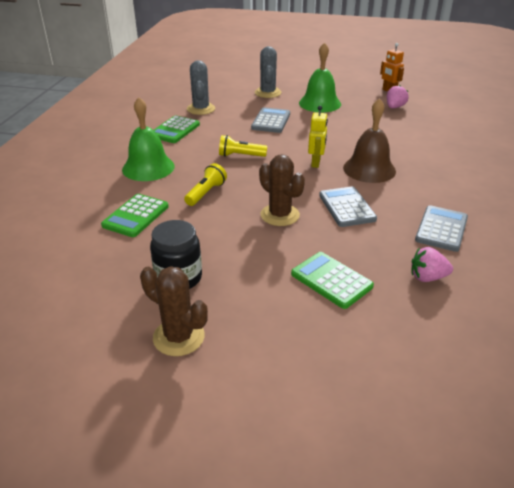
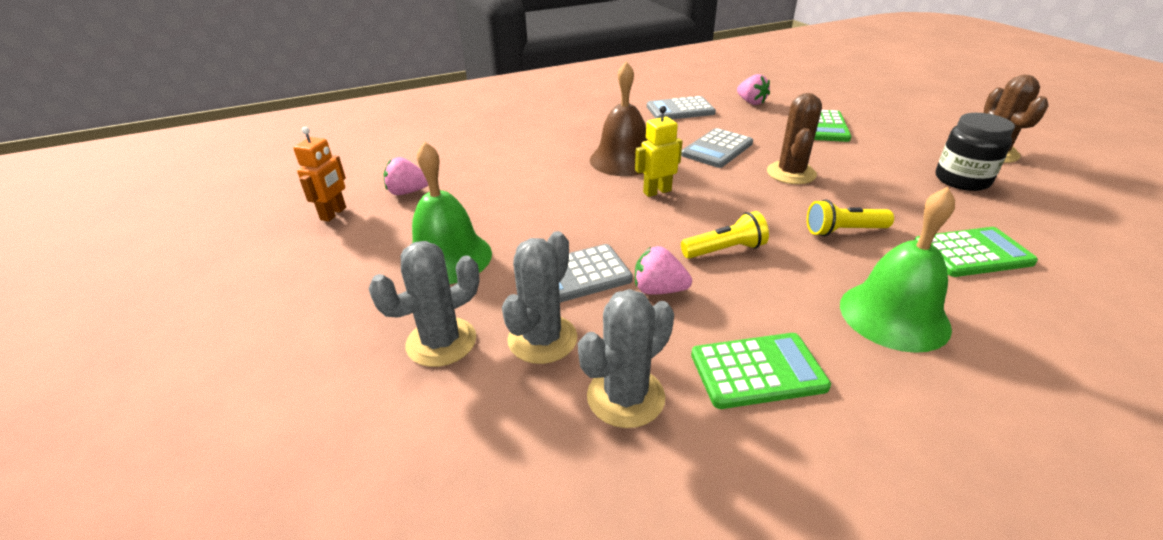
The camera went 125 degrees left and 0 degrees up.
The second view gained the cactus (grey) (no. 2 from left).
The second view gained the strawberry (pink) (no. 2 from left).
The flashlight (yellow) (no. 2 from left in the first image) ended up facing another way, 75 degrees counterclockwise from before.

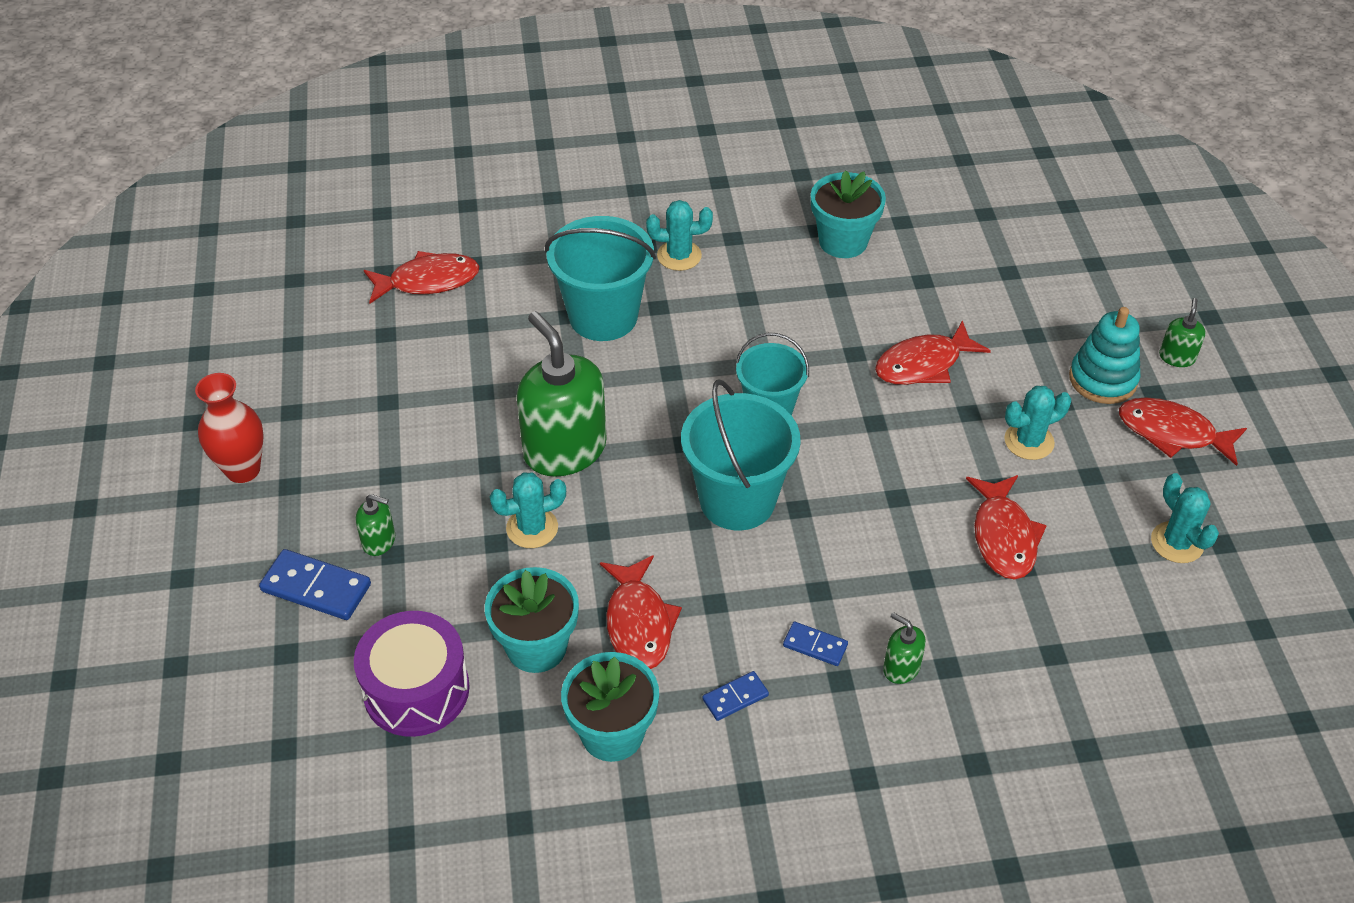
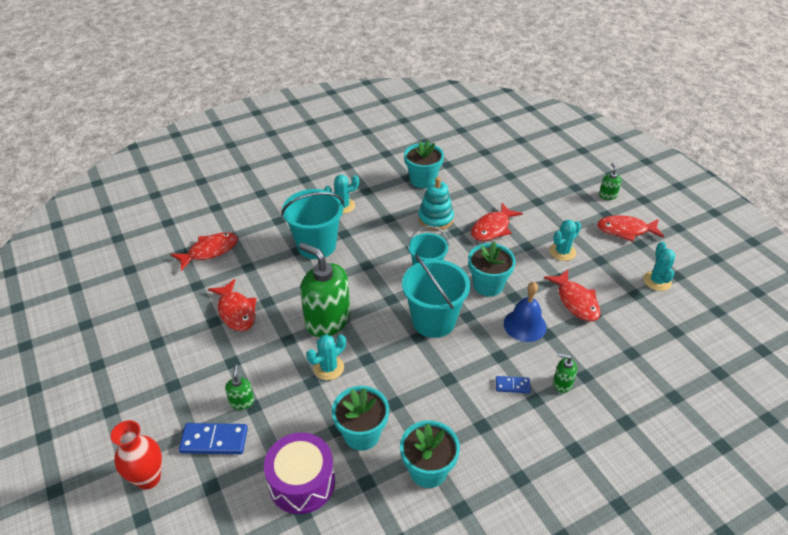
The camera went 20 degrees left and 5 degrees down.
The vase (red) ended up elsewhere.
The fish (red) (no. 2 from left) ended up elsewhere.
The soap dispenser (green) (no. 1 from left) ended up facing another way, 90 degrees counterclockwise from before.
The stacking toy (turquoise) ended up elsewhere.
The second view gained the flower pot (turquoise) (no. 4 from left).
The second view gained the bell (blue).
The cactus (turquoise) (no. 4 from left) ended up facing another way, 45 degrees clockwise from before.
The second view lost the domino (blue) (no. 2 from left).

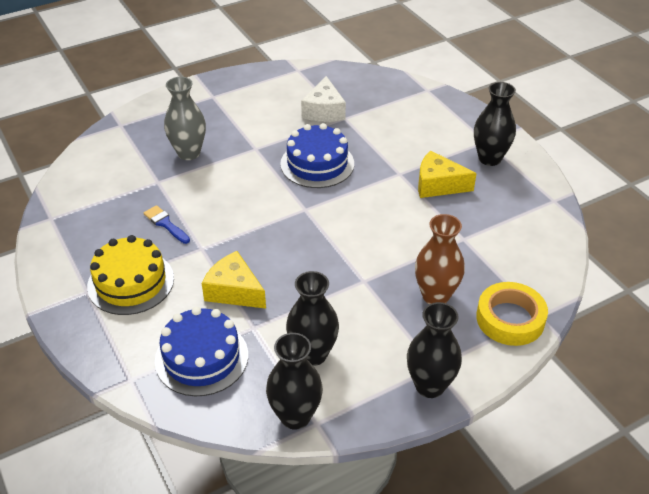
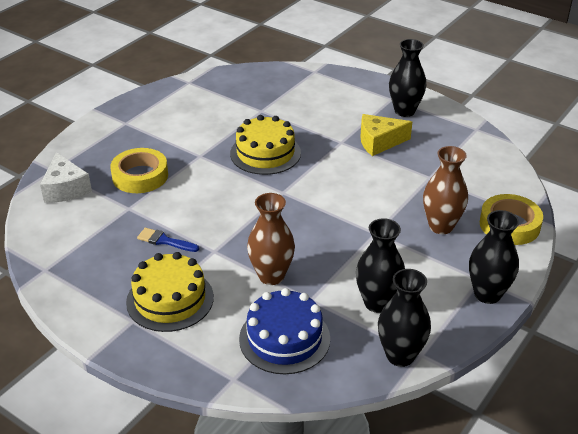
The camera went 25 degrees left and 5 degrees down.
The cheese (white) ended up elsewhere.
Where the vase (grey) stood, the tape (yellow) (no. 1 from left) came to stand.
What was the cake (blue) (no. 2 from left) turned into the cake (yellow) (no. 2 from left).
Where the cheese (yellow) (no. 1 from left) stood, the vase (brown) (no. 1 from left) came to stand.

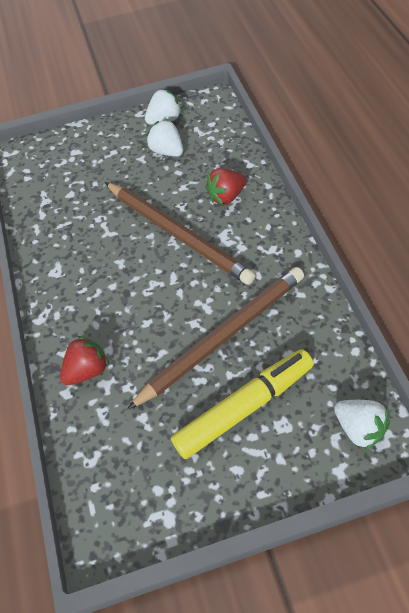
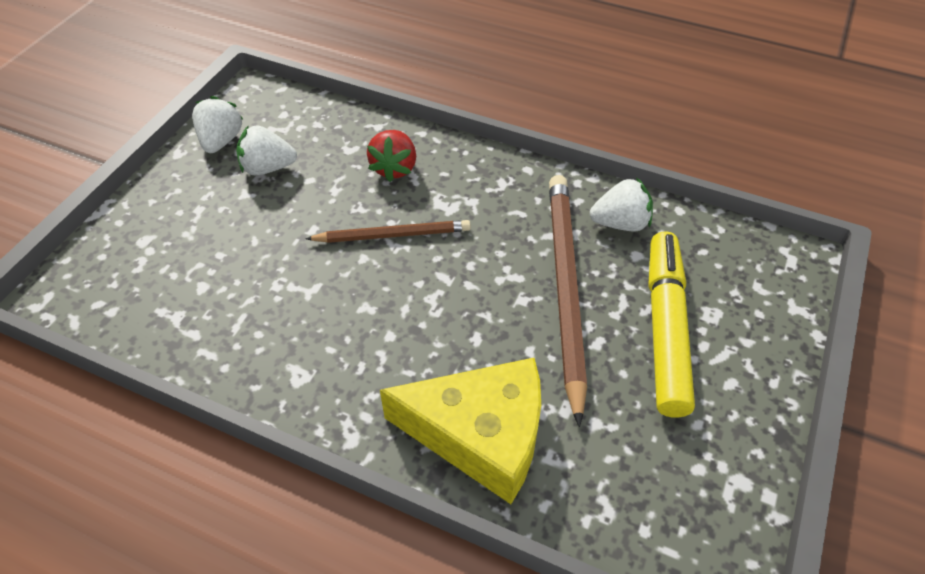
The camera went 55 degrees left and 5 degrees down.
The size of the pencil (brown) (no. 1 from left) changed by a factor of 0.57.
Where the strawberry (red) (no. 1 from left) stood, the cheese (yellow) came to stand.
The strawberry (white) (no. 3 from left) ended up elsewhere.

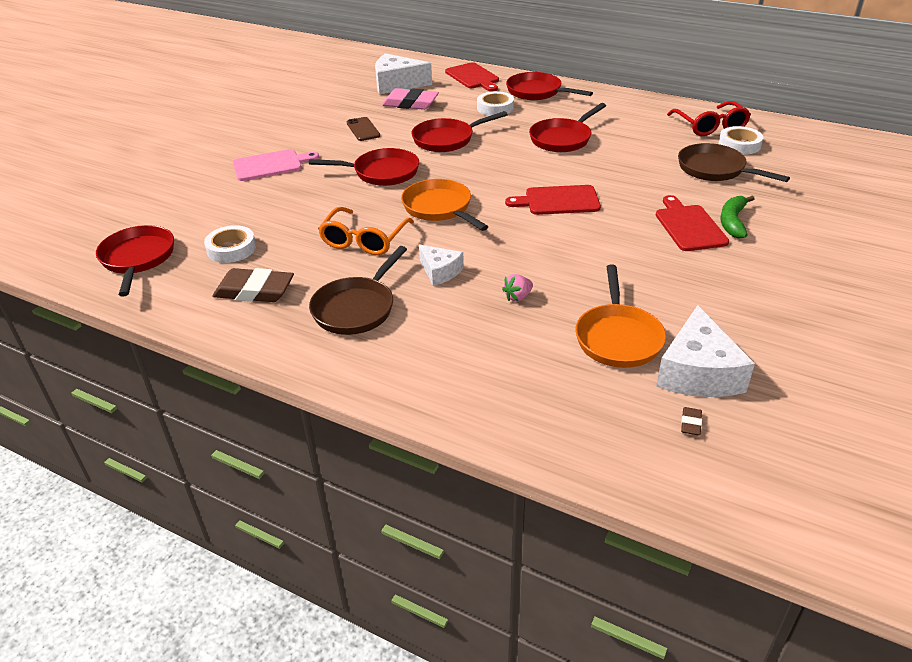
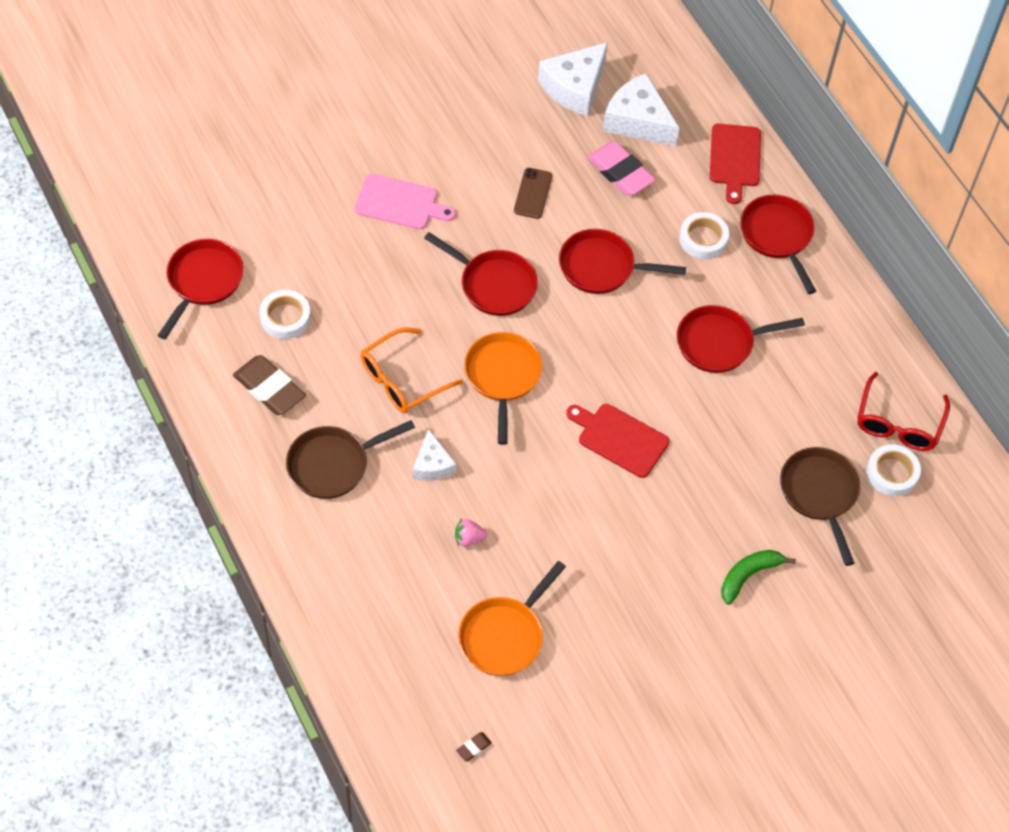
The camera went 30 degrees right and 20 degrees up.
The cheese (white) (no. 3 from left in the first image) ended up elsewhere.
The second view lost the cutting board (red) (no. 3 from left).

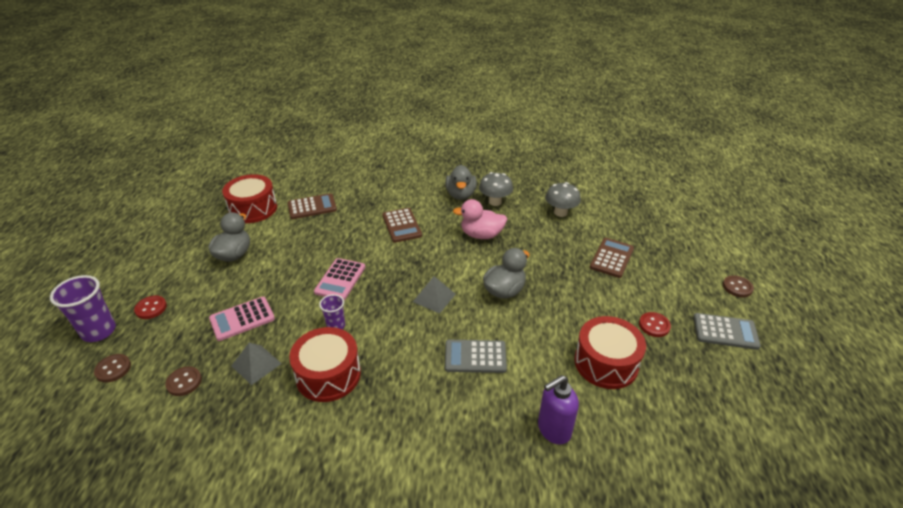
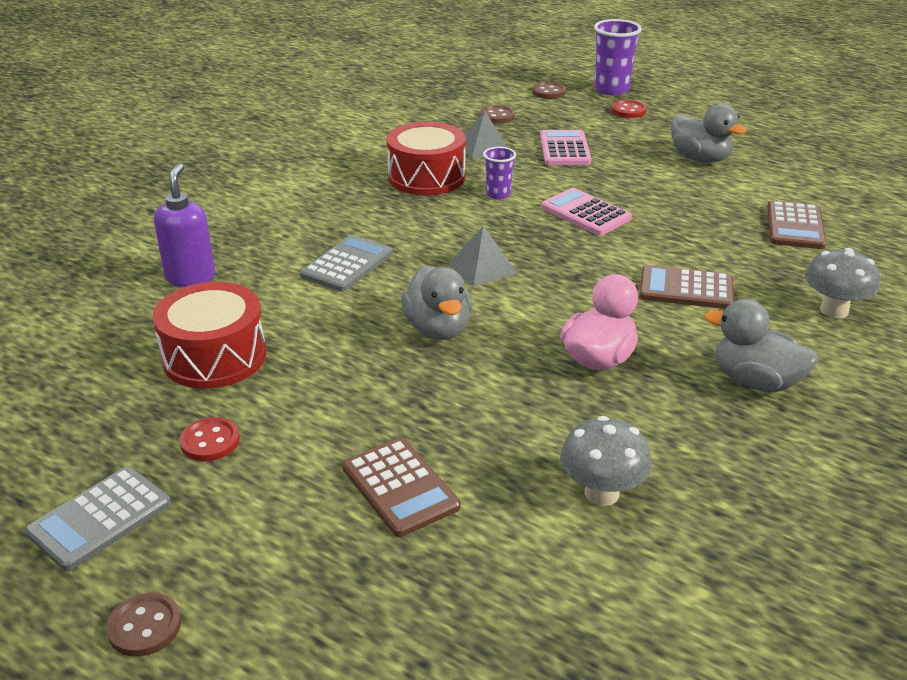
The camera went 120 degrees right and 5 degrees down.
The mushroom (grey) (no. 1 from left in the first image) ended up elsewhere.
The second view lost the drum (red) (no. 1 from left).

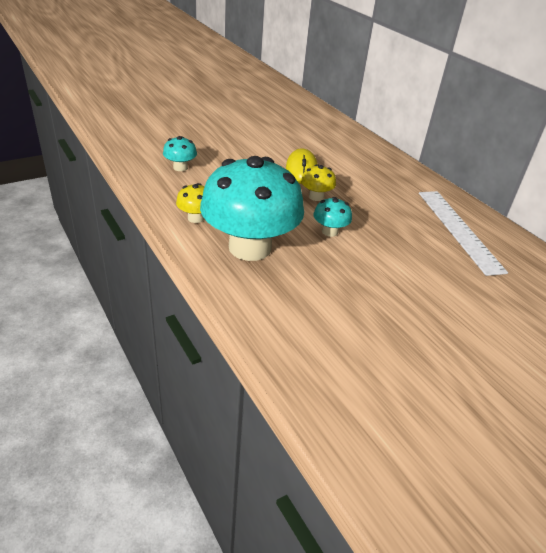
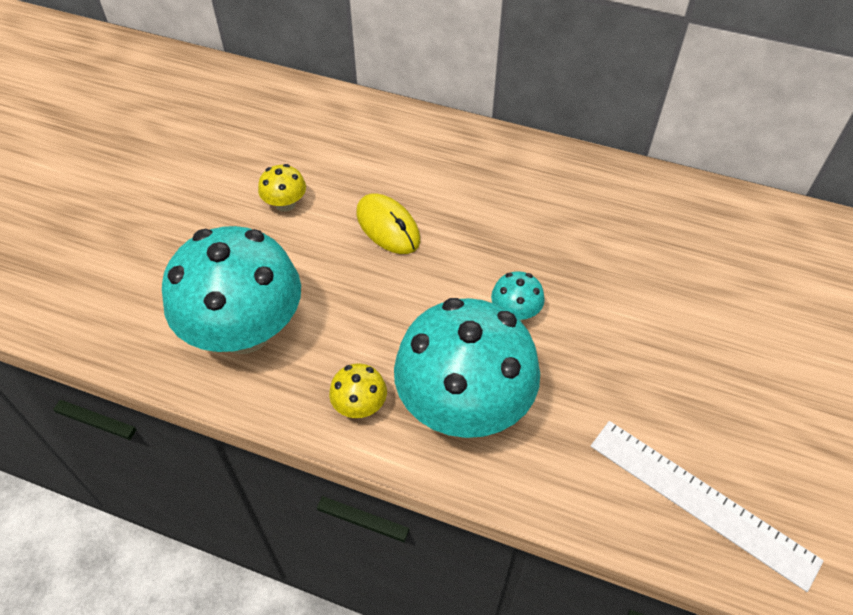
The camera went 35 degrees left and 15 degrees up.
The size of the mushroom (turquoise) (no. 1 from left) changed by a factor of 2.43.
The mushroom (yellow) (no. 2 from left in the first image) ended up elsewhere.
The ruler (white) ended up elsewhere.

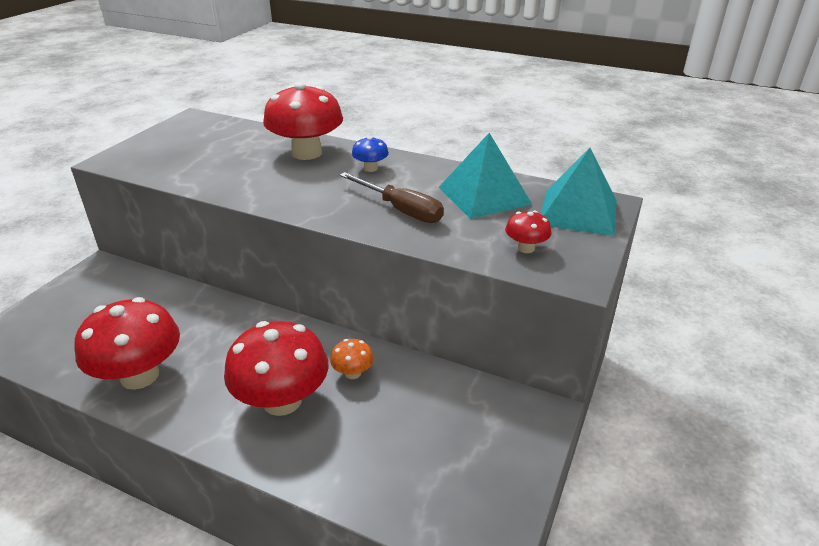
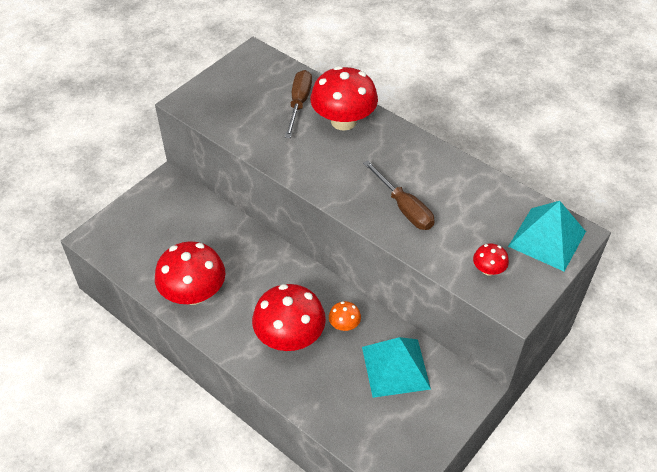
The camera went 15 degrees right and 15 degrees up.
The second view gained the screwdriver (brown) (no. 1 from left).
The pyramid (turquoise) (no. 1 from left) ended up elsewhere.
The second view lost the mushroom (blue).

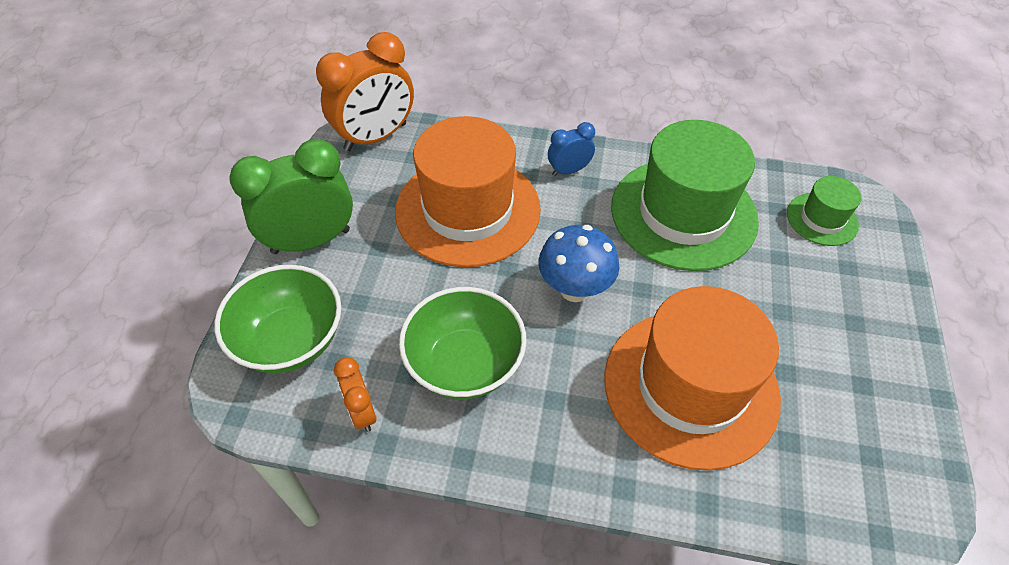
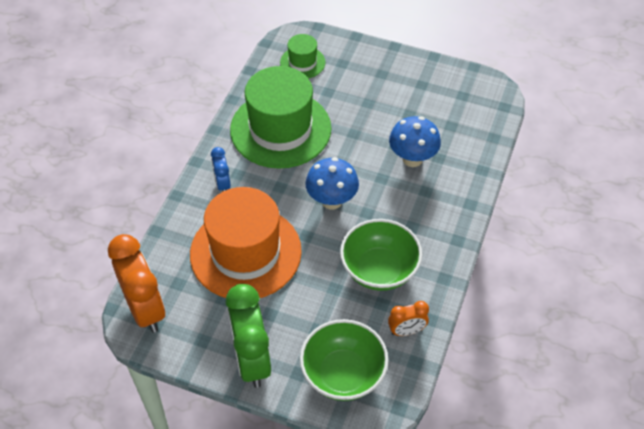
The camera went 80 degrees left and 0 degrees up.
Where the hat (orange) (no. 2 from left) stood, the mushroom (blue) (no. 2 from left) came to stand.

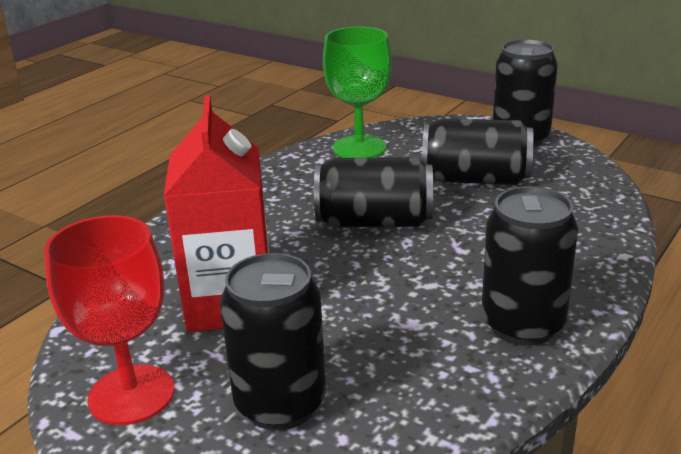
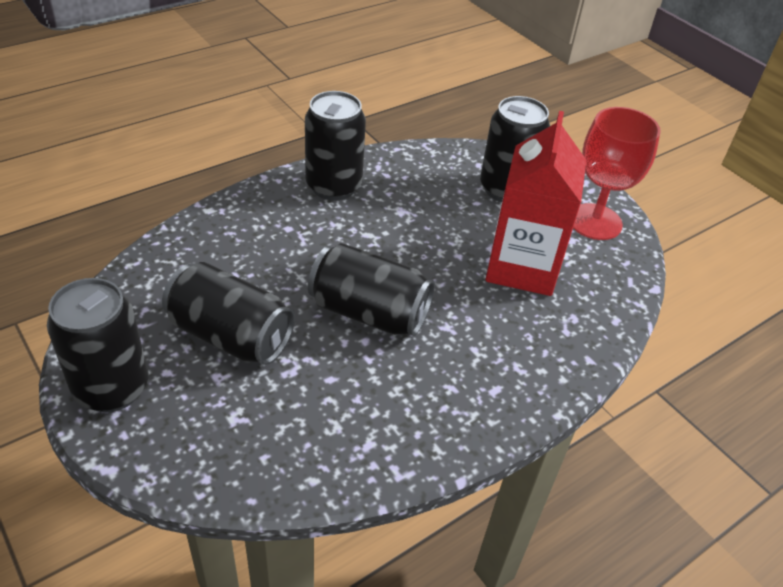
The camera went 165 degrees left and 15 degrees up.
The second view lost the goblet (green).

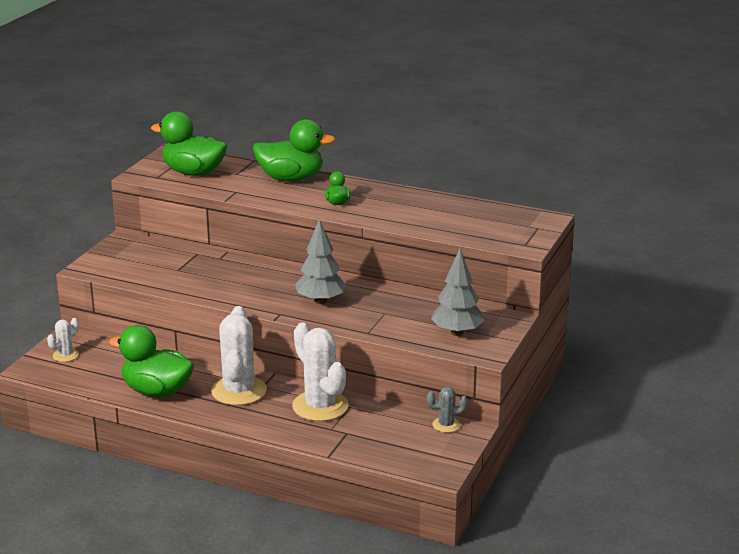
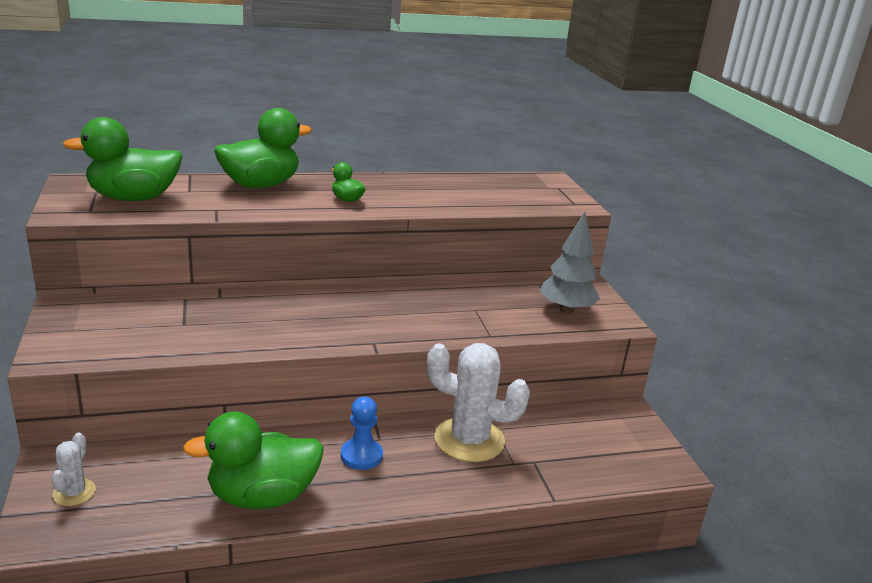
The camera went 40 degrees left and 0 degrees up.
Where the cactus (white) (no. 2 from left) stood, the pawn (blue) came to stand.
The second view lost the tree (grey) (no. 1 from left).
The second view lost the cactus (grey).

